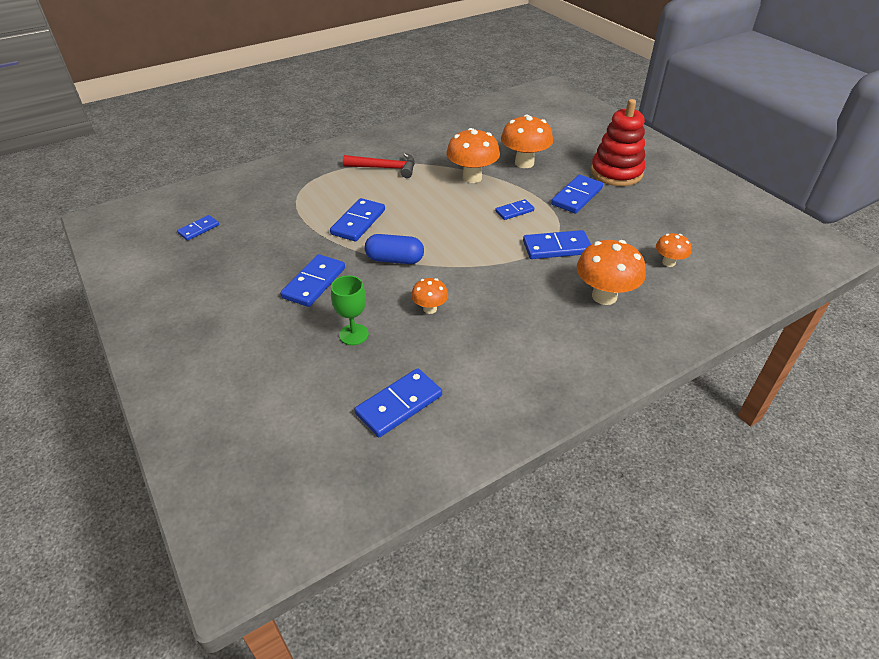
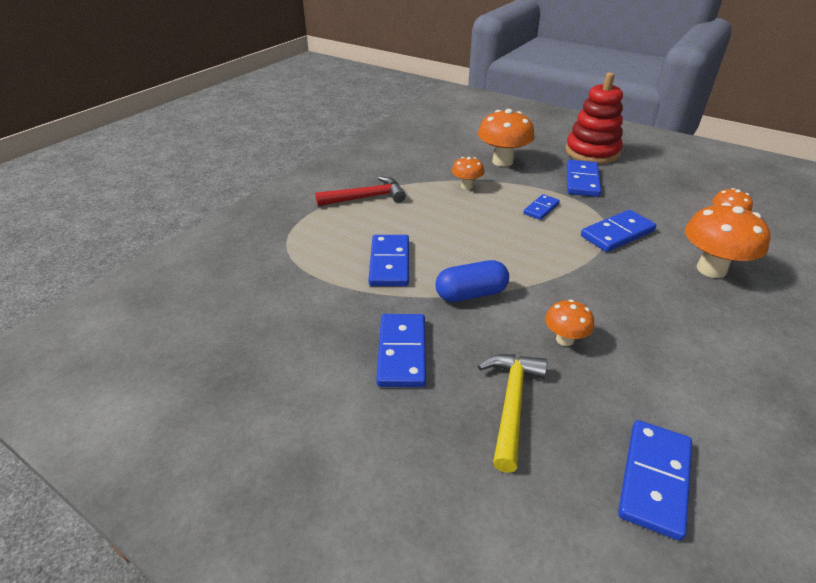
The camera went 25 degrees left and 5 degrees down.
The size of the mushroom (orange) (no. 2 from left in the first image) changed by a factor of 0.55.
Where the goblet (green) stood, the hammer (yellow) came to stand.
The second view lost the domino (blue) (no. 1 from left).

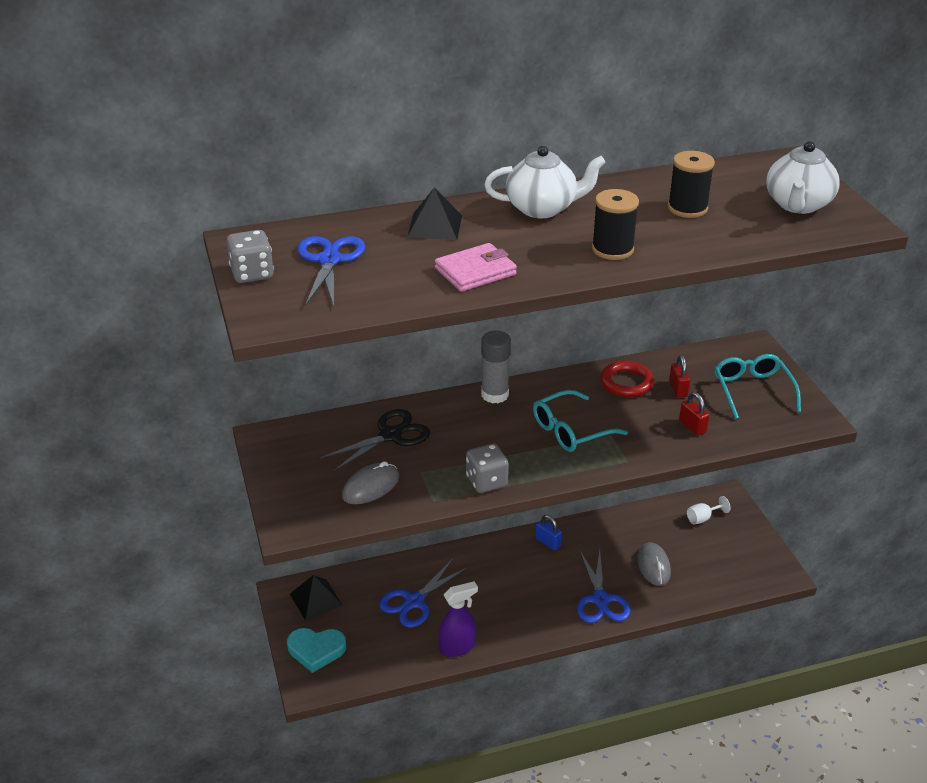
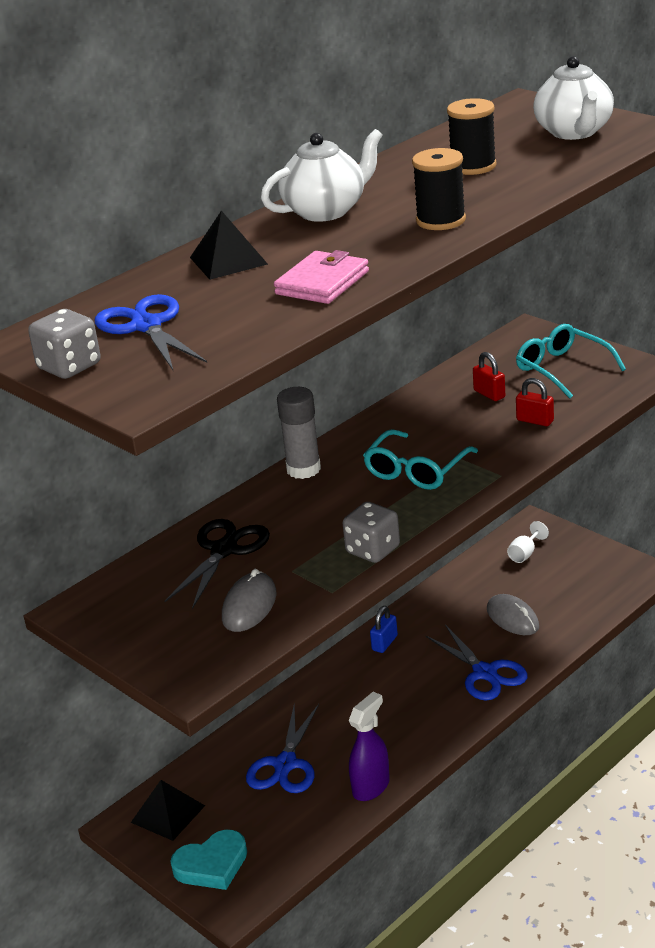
The camera went 25 degrees left and 5 degrees down.
The padlock (blue) ended up facing another way, 75 degrees counterclockwise from before.
The second view lost the ring (red).

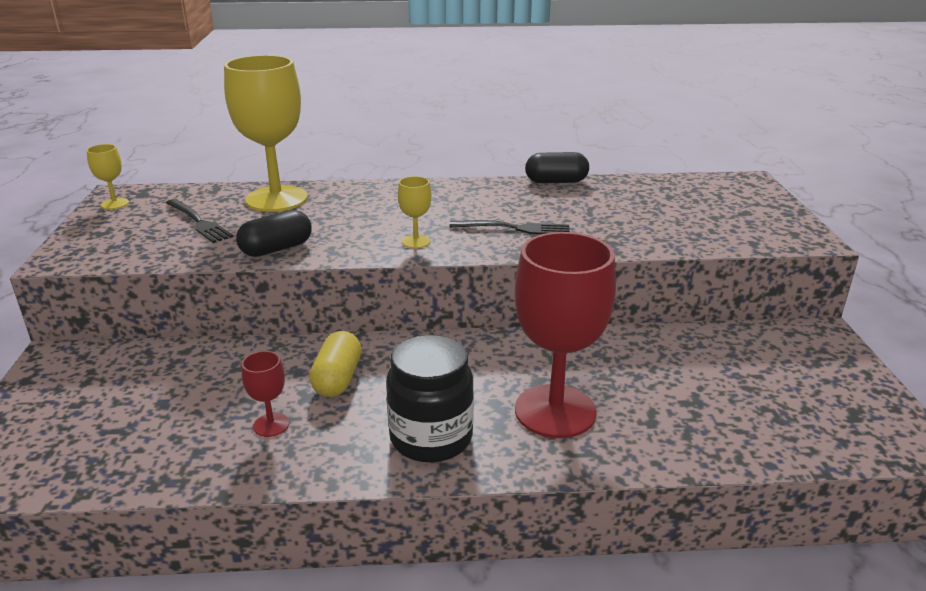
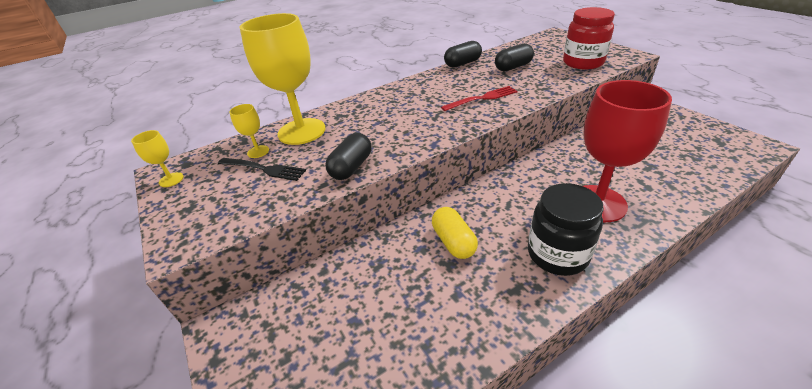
The camera went 25 degrees left and 10 degrees up.
The goblet (yellow) (no. 3 from left in the first image) ended up elsewhere.
What was the fork (black) (no. 2 from left) turned into the fork (red).
The second view gained the capsule (black) (no. 3 from left).
The second view gained the jar (red).
The second view lost the goblet (red) (no. 1 from left).

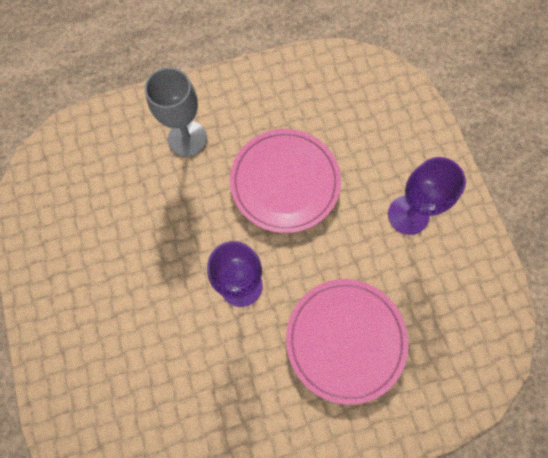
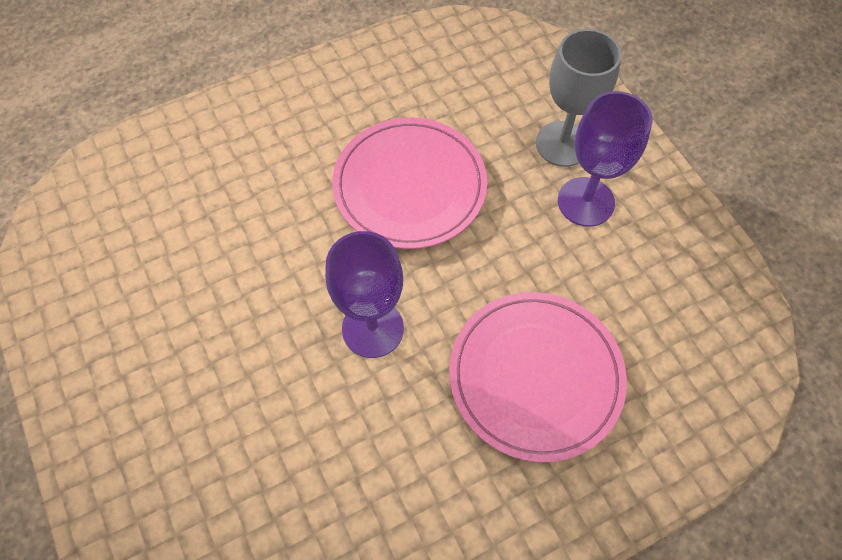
The camera went 10 degrees left and 10 degrees down.
The goblet (grey) ended up elsewhere.

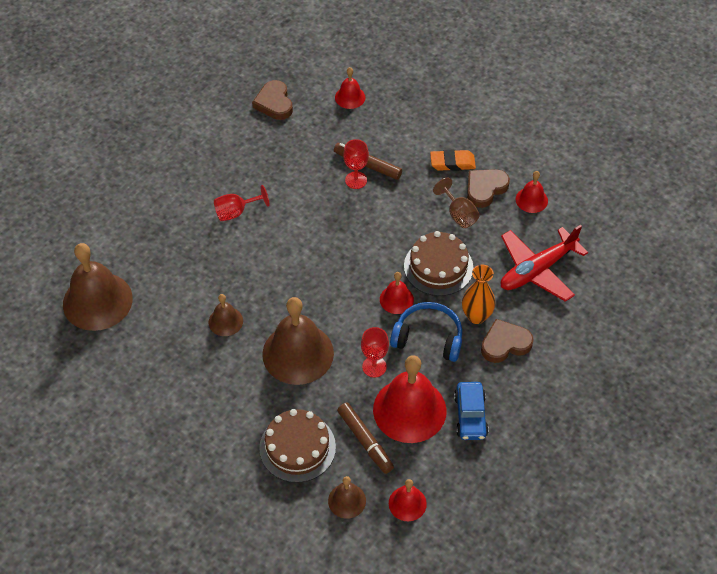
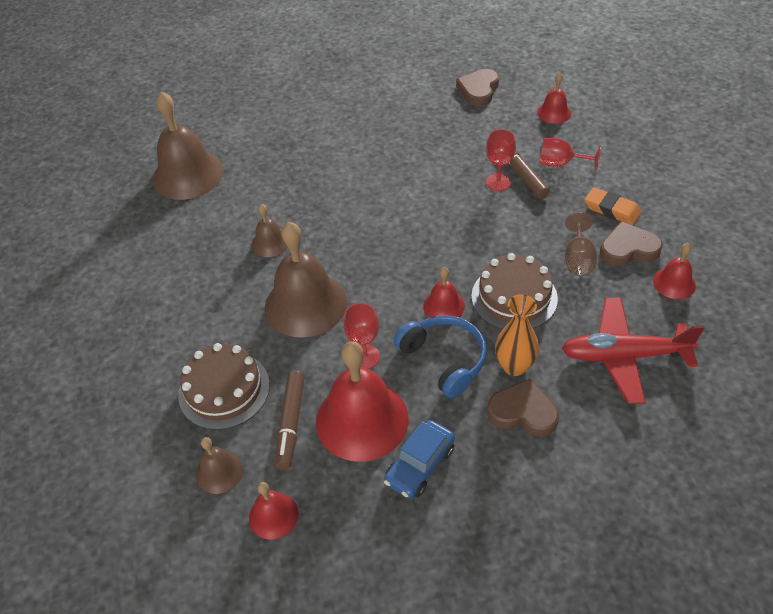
The camera went 40 degrees right and 5 degrees down.
The goblet (red) (no. 1 from left in the first image) ended up elsewhere.

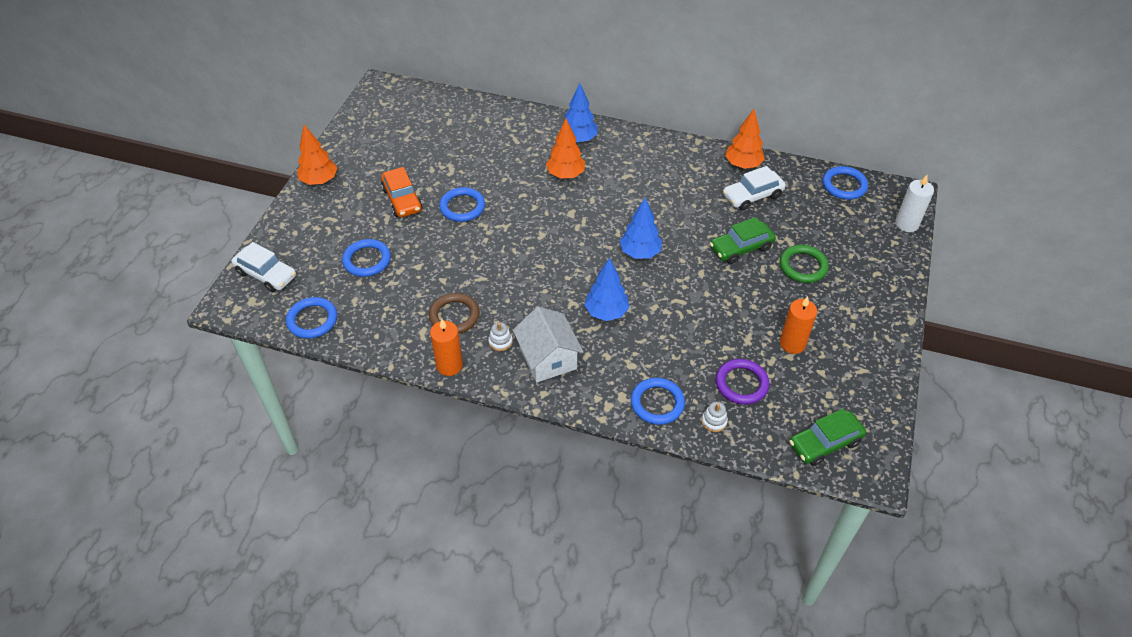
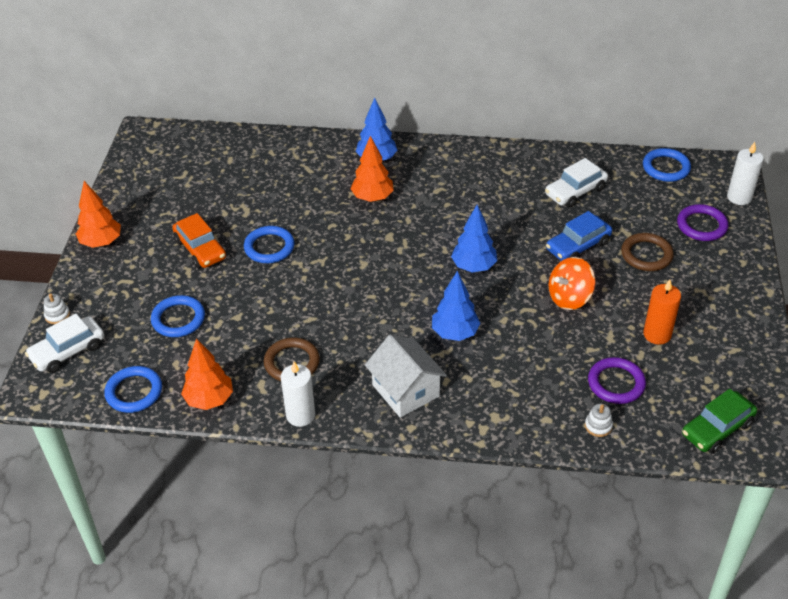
The camera went 10 degrees left and 5 degrees down.
The car (white) (no. 1 from left) ended up facing another way, 120 degrees clockwise from before.
The stacking toy (white) (no. 1 from left) ended up elsewhere.
The tree (orange) (no. 3 from left in the first image) ended up elsewhere.
What was the candle (orange) (no. 1 from left) turned into the candle (white) (no. 1 from left).
What was the car (green) (no. 1 from left) turned into the car (blue).
The second view gained the spinning top (orange).
What was the ring (green) turned into the ring (brown) (no. 2 from left).
The second view gained the ring (purple) (no. 2 from left).
The second view lost the ring (blue) (no. 4 from left).

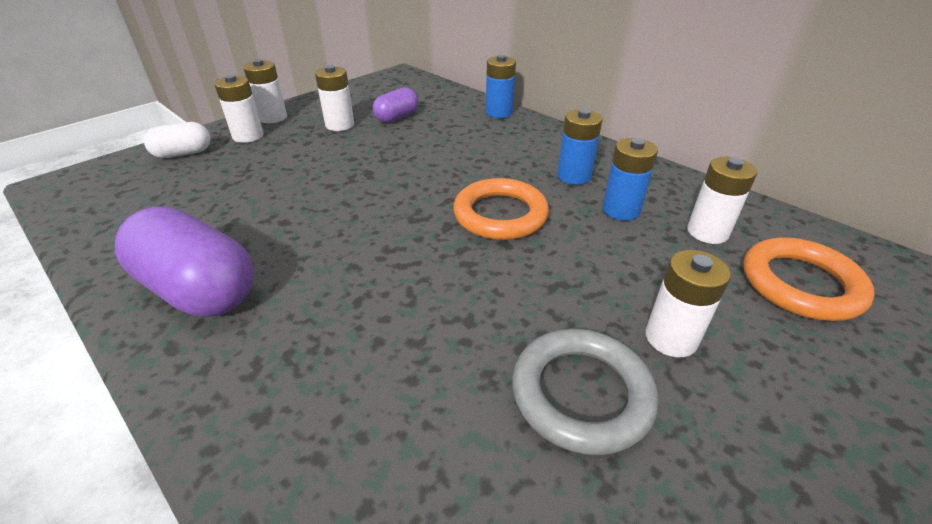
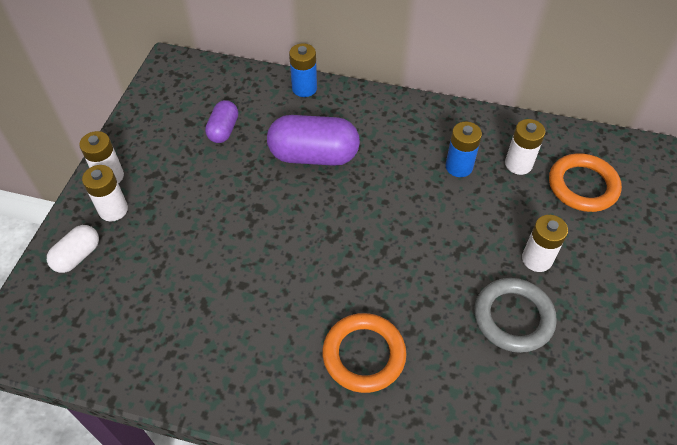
The camera went 30 degrees left and 15 degrees up.
The capsule (purple) (no. 1 from left in the first image) ended up elsewhere.
The ring (orange) (no. 1 from left) ended up elsewhere.
The second view lost the battery (white) (no. 3 from left).
The second view lost the battery (blue) (no. 2 from left).

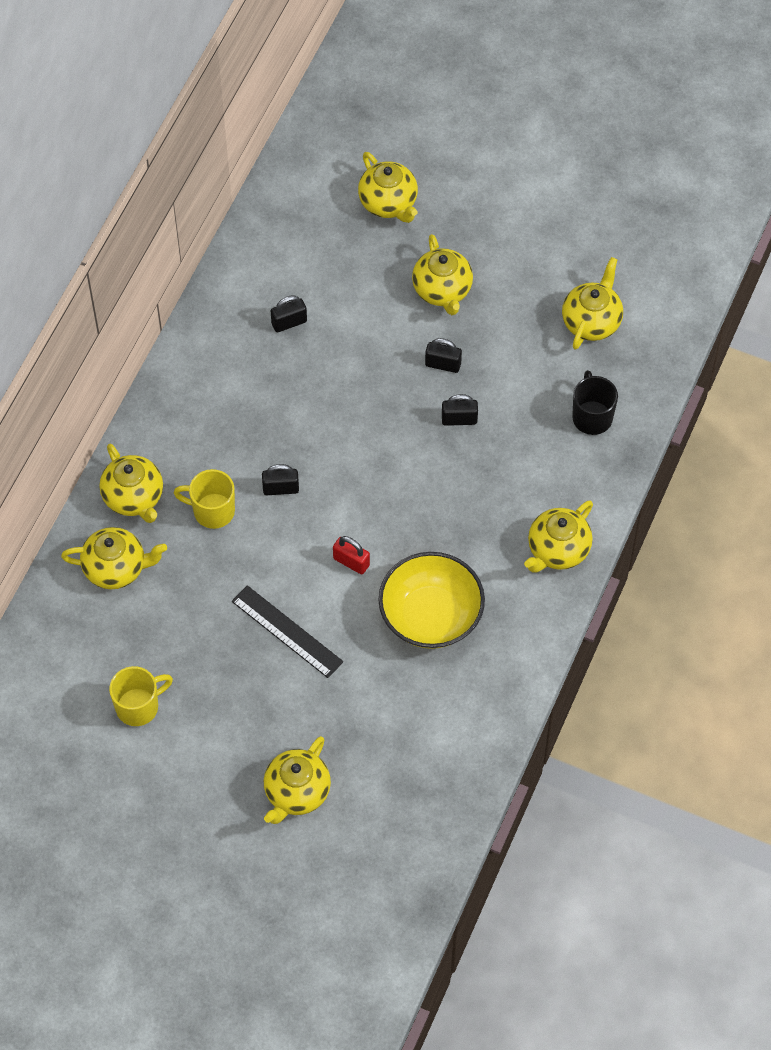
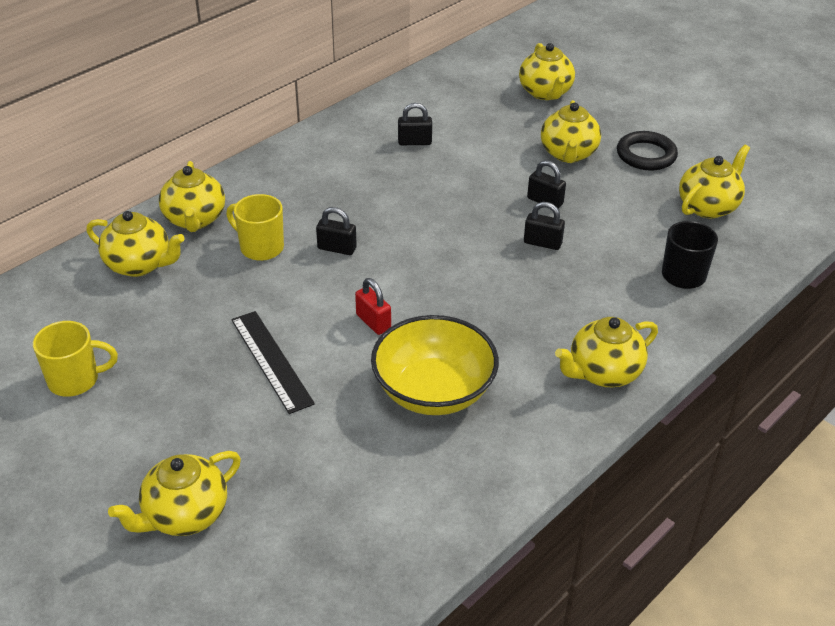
The camera went 20 degrees right and 20 degrees down.
The second view gained the ring (black).

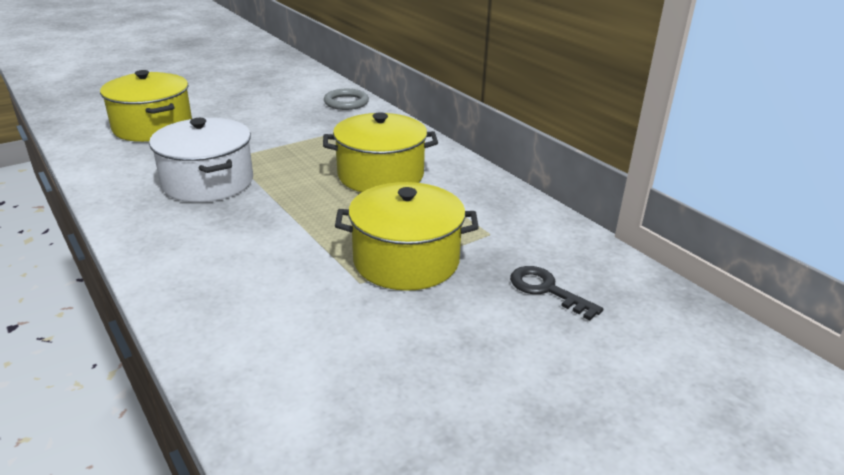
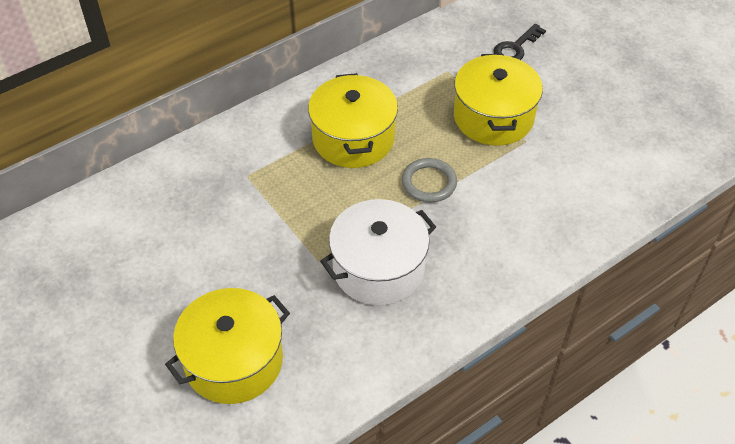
The camera went 90 degrees left and 20 degrees up.
The ring (grey) ended up elsewhere.

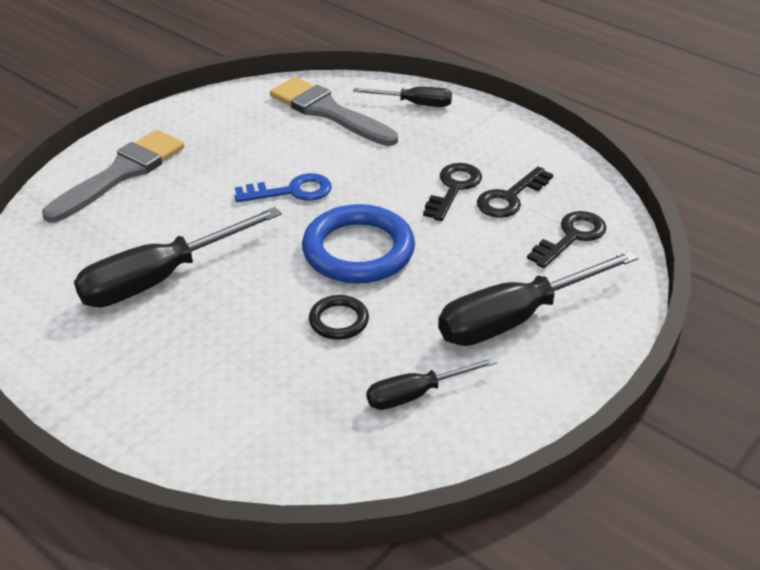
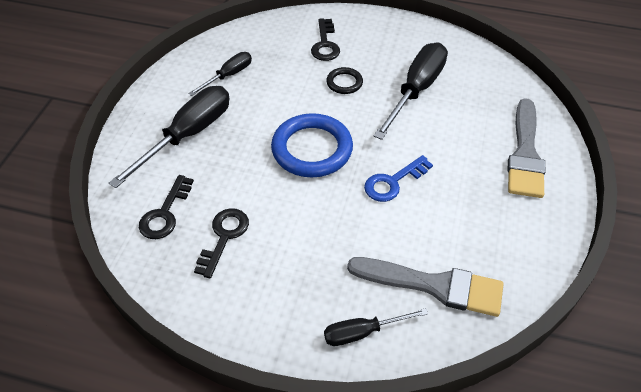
The camera went 155 degrees right and 10 degrees up.
The key (black) (no. 1 from left in the first image) ended up elsewhere.
The ring (black) ended up elsewhere.

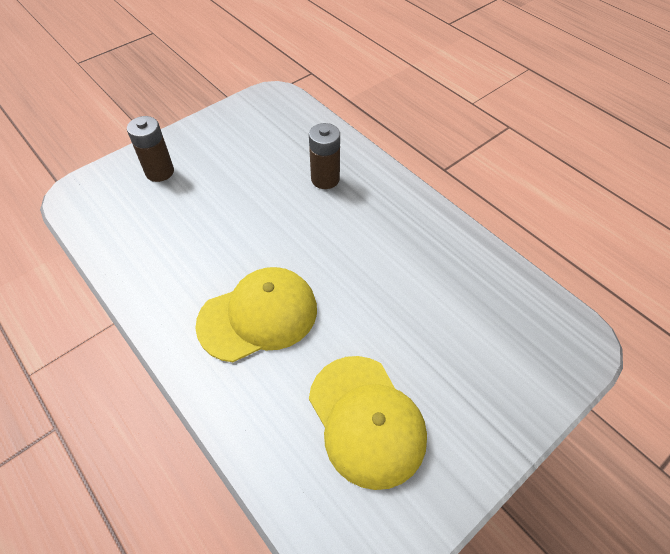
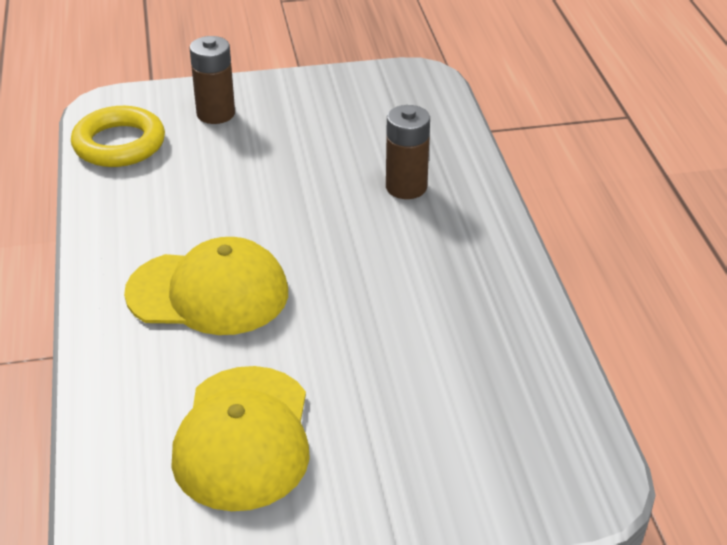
The camera went 30 degrees right and 15 degrees down.
The second view gained the ring (yellow).

